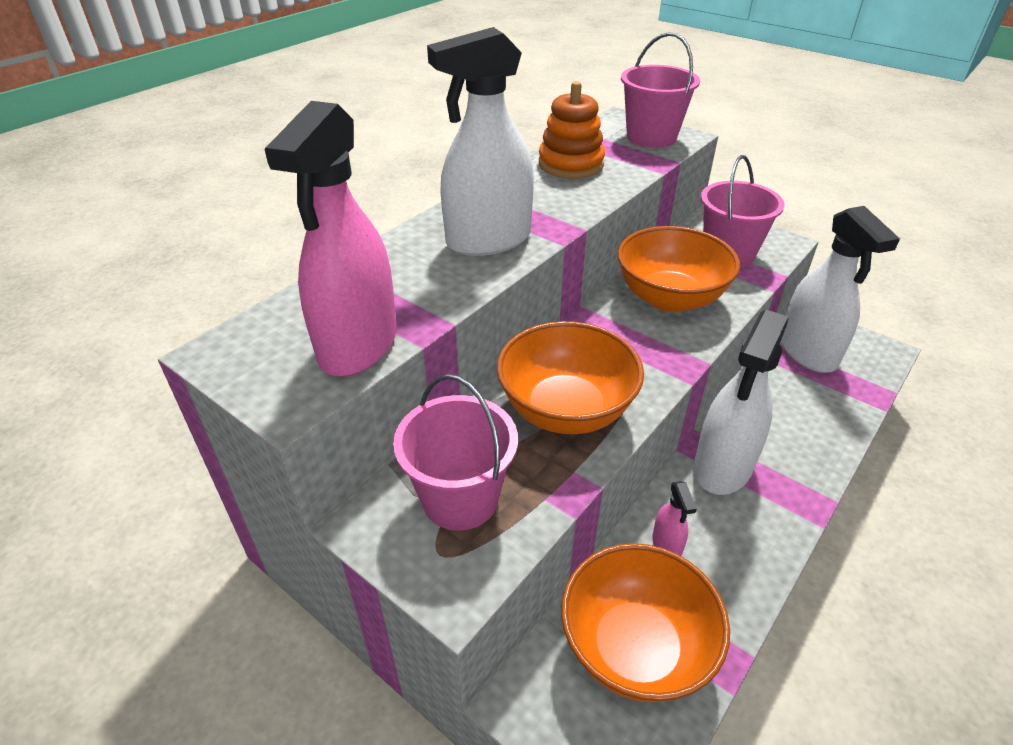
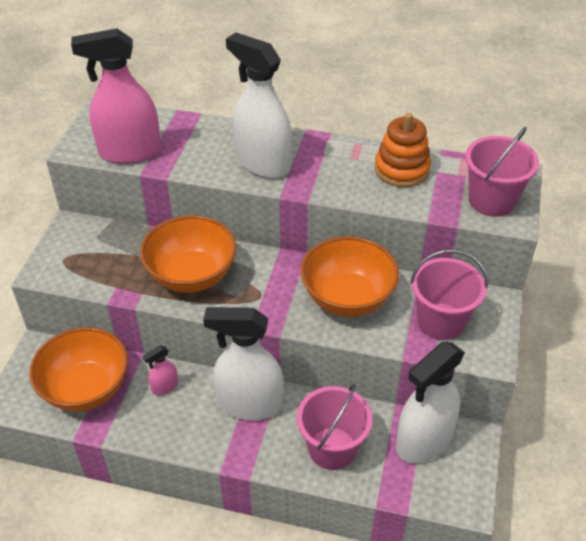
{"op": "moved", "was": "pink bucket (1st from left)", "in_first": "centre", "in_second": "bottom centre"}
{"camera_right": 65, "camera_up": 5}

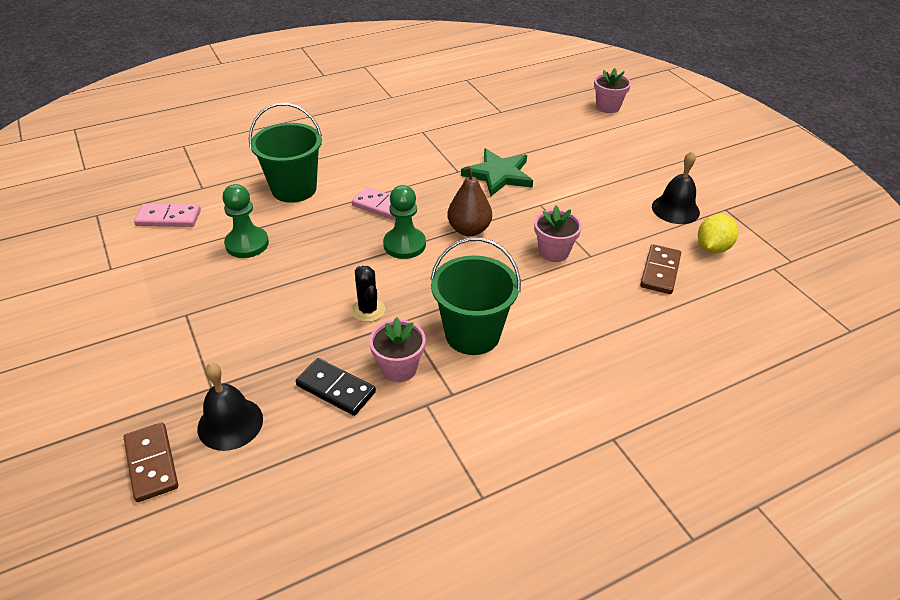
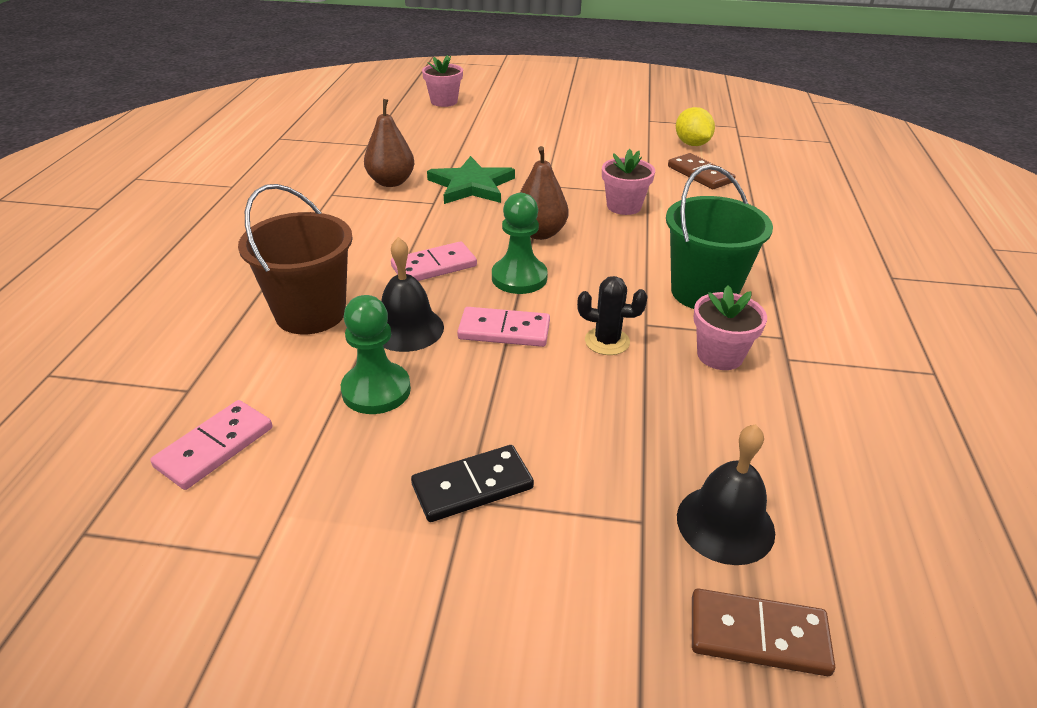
{"op": "recoloured", "was": "green bucket (1st from left)", "now": "brown bucket", "in_first": "top left", "in_second": "middle left"}
{"op": "moved", "was": "black domino", "in_first": "centre", "in_second": "bottom centre"}
{"op": "moved", "was": "black bell (2nd from left in the first image)", "now": "black bell (1st from left)", "in_first": "top right", "in_second": "centre"}
{"op": "added", "now": "brown pear (1st from left)", "in_second": "top centre"}
{"op": "added", "now": "pink domino (3rd from left)", "in_second": "centre"}
{"camera_right": -55, "camera_up": -5}

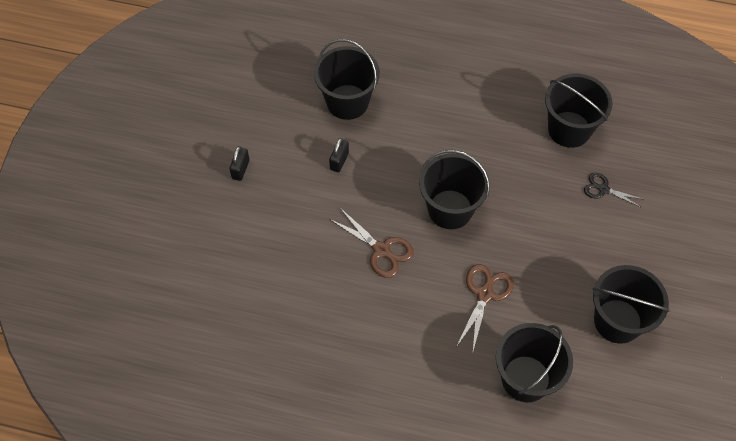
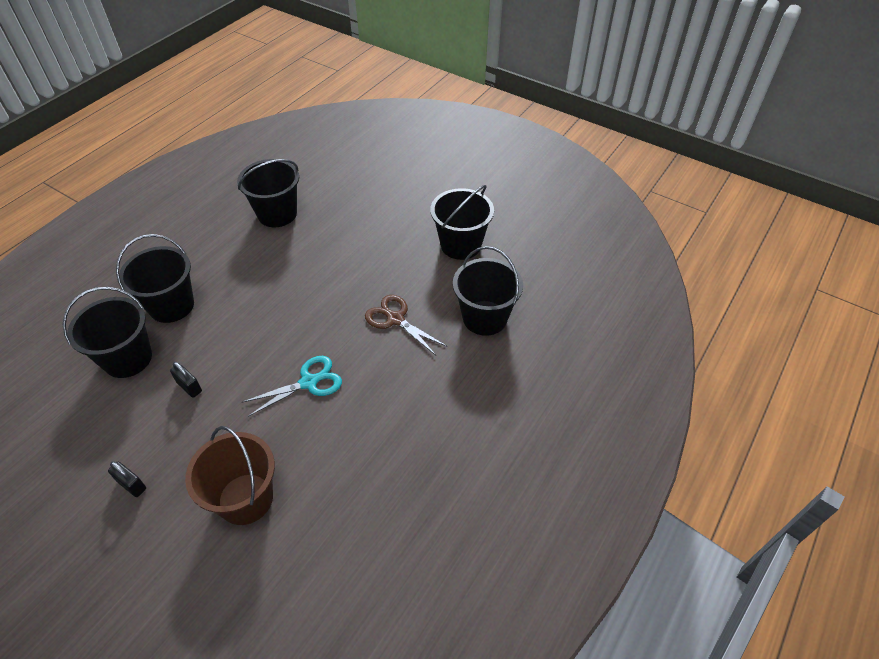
{"op": "recoloured", "was": "brown scissors (1st from left)", "now": "turquoise scissors", "in_first": "centre", "in_second": "middle left"}
{"op": "moved", "was": "black bucket (2nd from left)", "in_first": "centre", "in_second": "middle left"}
{"op": "removed", "was": "black scissors", "in_first": "middle right"}
{"op": "added", "now": "brown bucket", "in_second": "bottom left"}
{"camera_right": -70, "camera_up": -10}

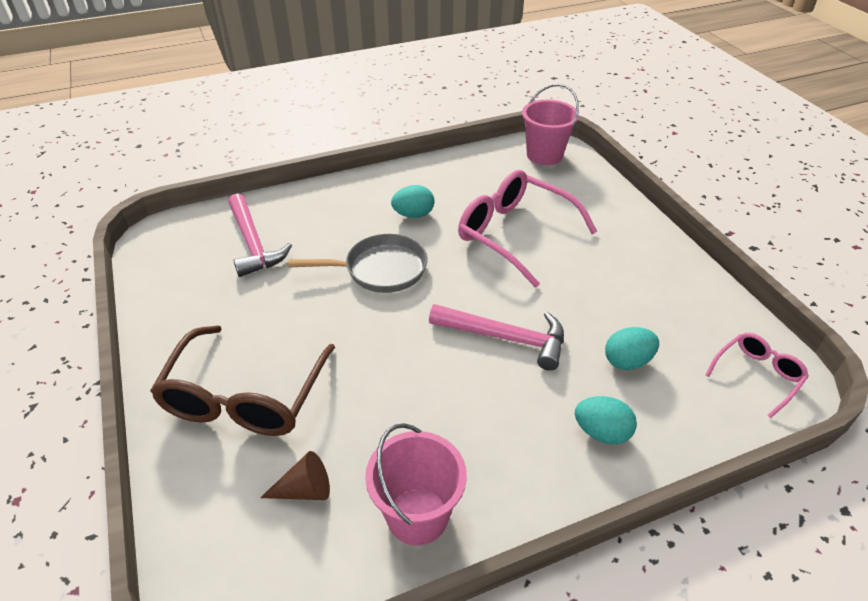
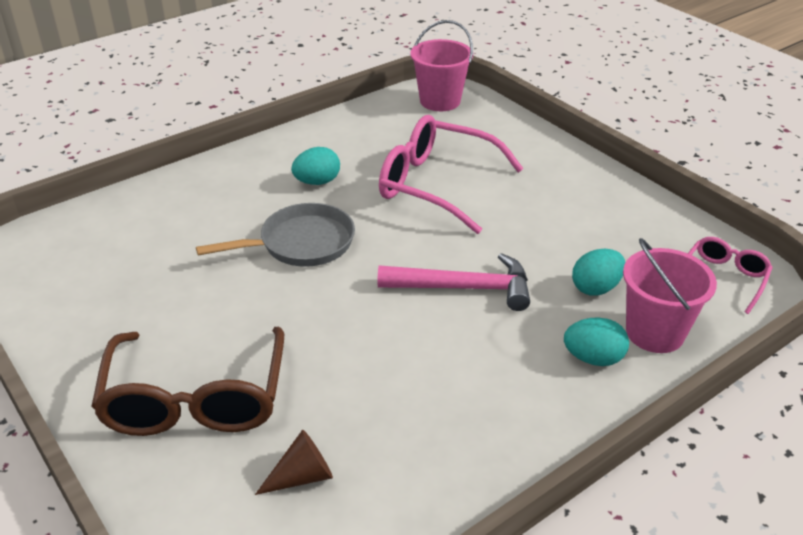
{"op": "removed", "was": "pink hammer (1st from left)", "in_first": "middle left"}
{"op": "moved", "was": "pink bucket (1st from left in the first image)", "now": "pink bucket (2nd from left)", "in_first": "bottom centre", "in_second": "middle right"}
{"camera_right": -15, "camera_up": -5}

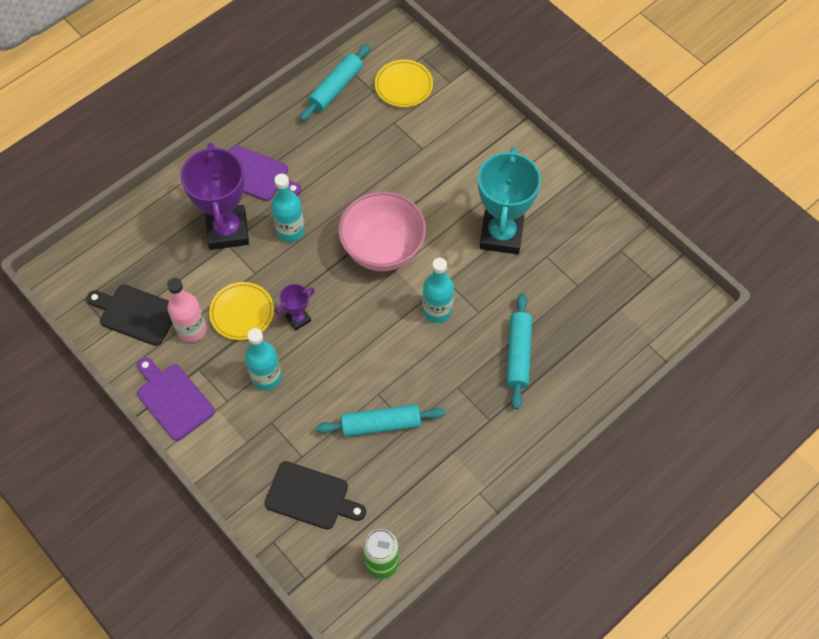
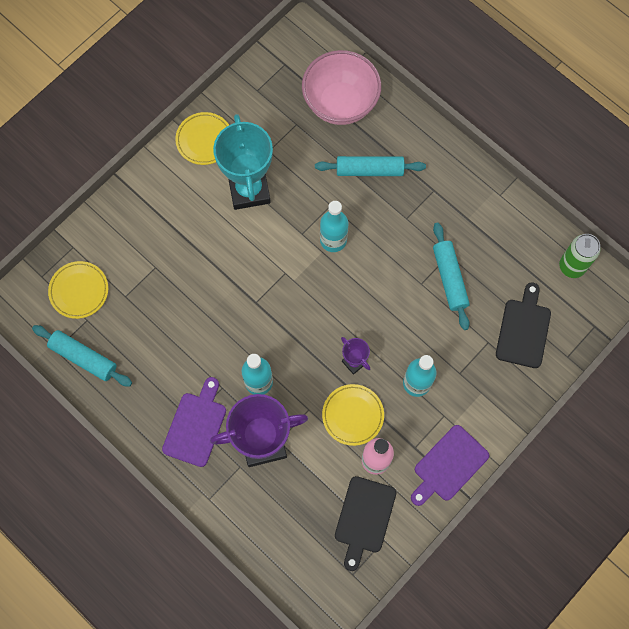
{"op": "moved", "was": "pink bowl", "in_first": "centre", "in_second": "top centre"}
{"op": "turned", "was": "turquoise trophy", "in_first": "top centre", "in_second": "top centre", "clockwise": 75}
{"op": "added", "now": "yellow plate (2nd from left)", "in_second": "top left"}
{"camera_right": -95, "camera_up": 10}

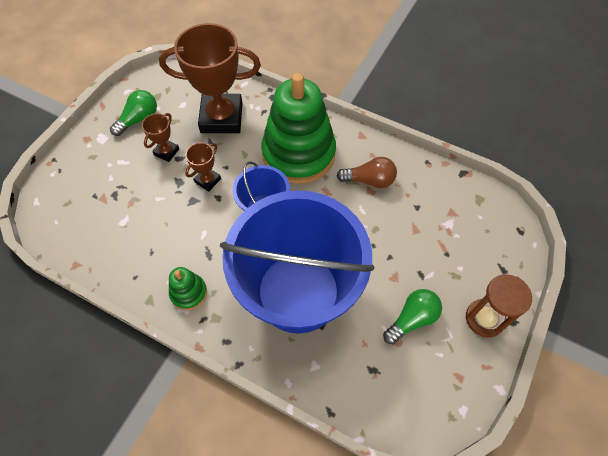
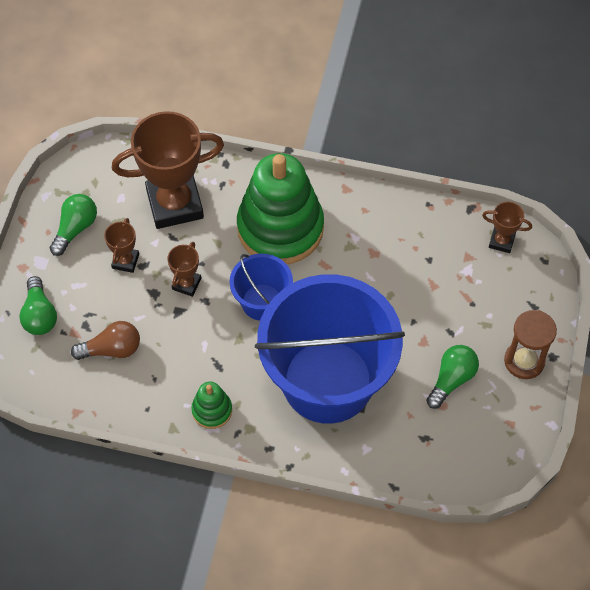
{"op": "moved", "was": "brown light bulb", "in_first": "centre", "in_second": "middle left"}
{"op": "added", "now": "green light bulb (1st from left)", "in_second": "middle left"}
{"op": "added", "now": "brown trophy (4th from left)", "in_second": "middle right"}
{"camera_right": -15, "camera_up": 0}

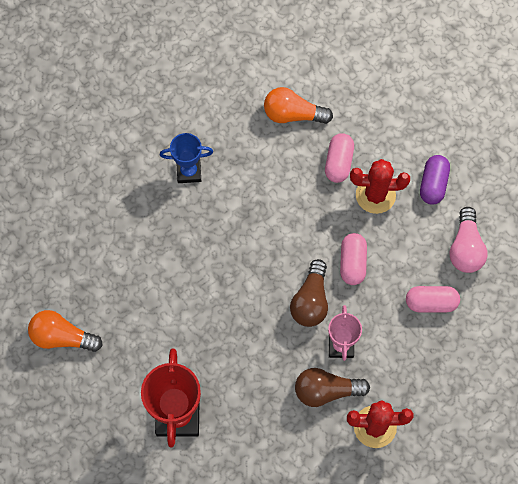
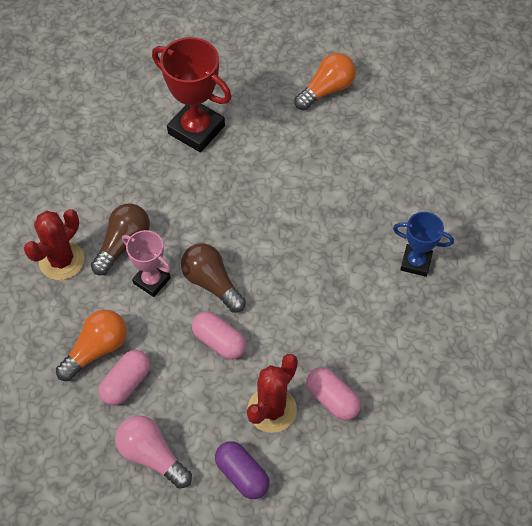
{"op": "turned", "was": "blue trophy", "in_first": "top centre", "in_second": "middle right", "clockwise": 75}
{"op": "moved", "was": "orange light bulb (2nd from left in the first image)", "now": "orange light bulb (1st from left)", "in_first": "top centre", "in_second": "middle left"}
{"camera_right": 125, "camera_up": -10}

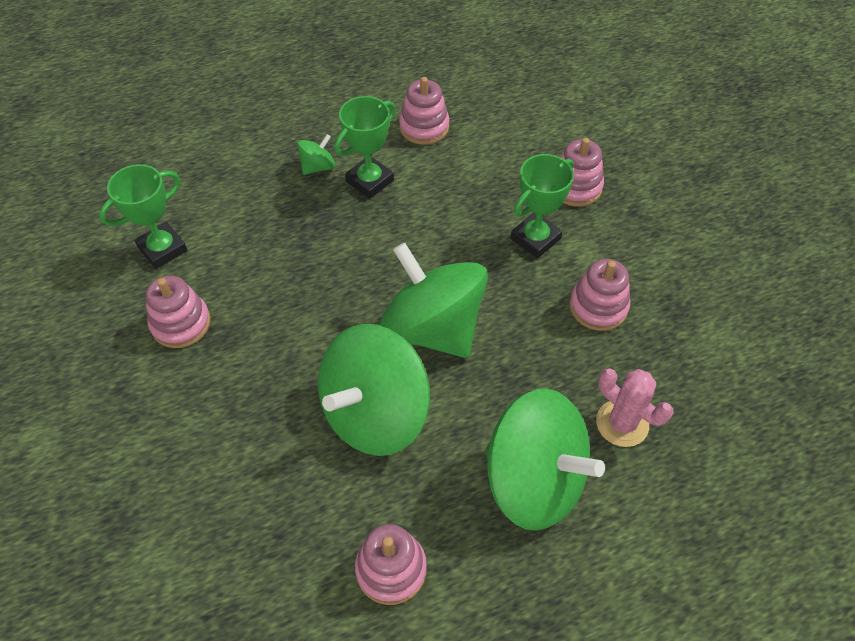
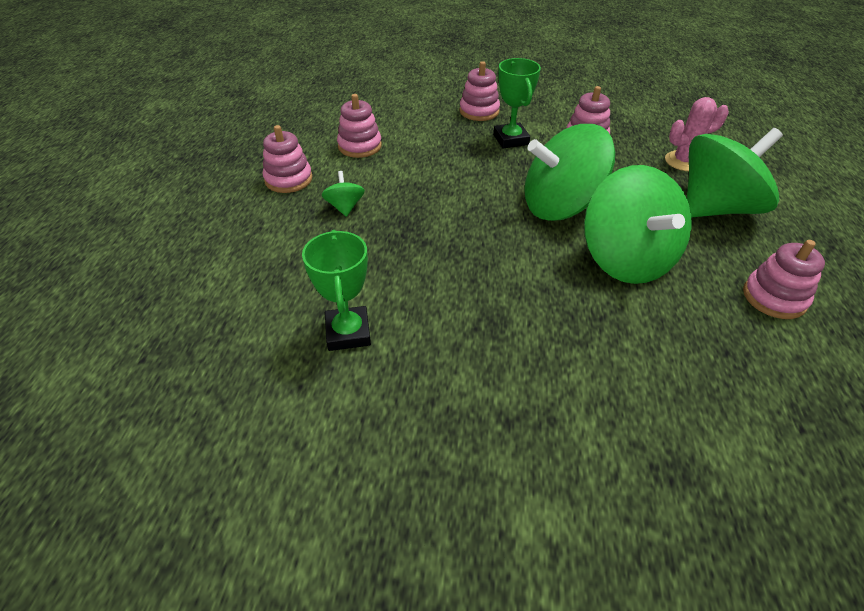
{"op": "moved", "was": "pink stacking toy (1st from left)", "in_first": "middle left", "in_second": "top left"}
{"op": "removed", "was": "green trophy (2nd from left)", "in_first": "top centre"}
{"camera_right": -60, "camera_up": -10}

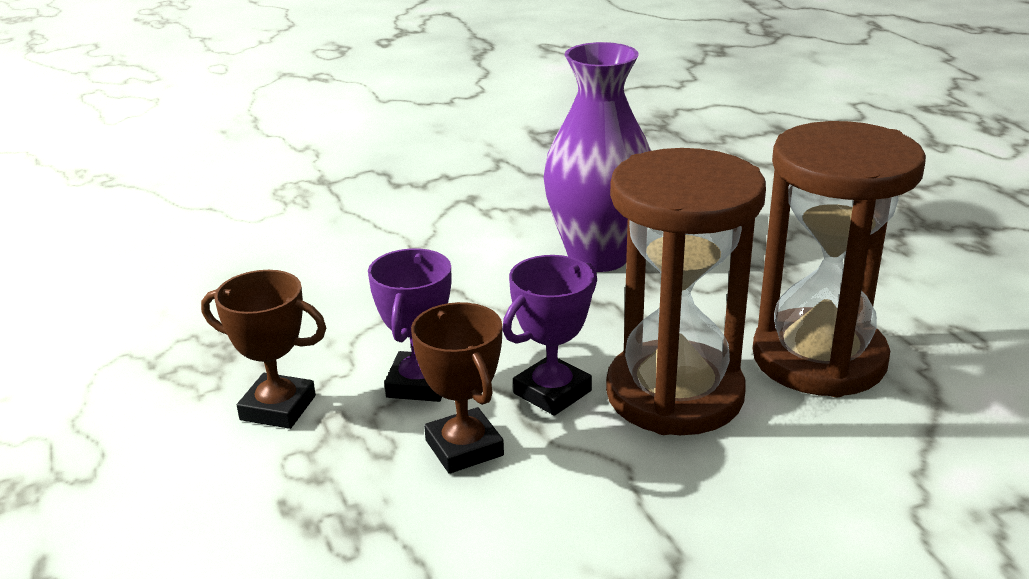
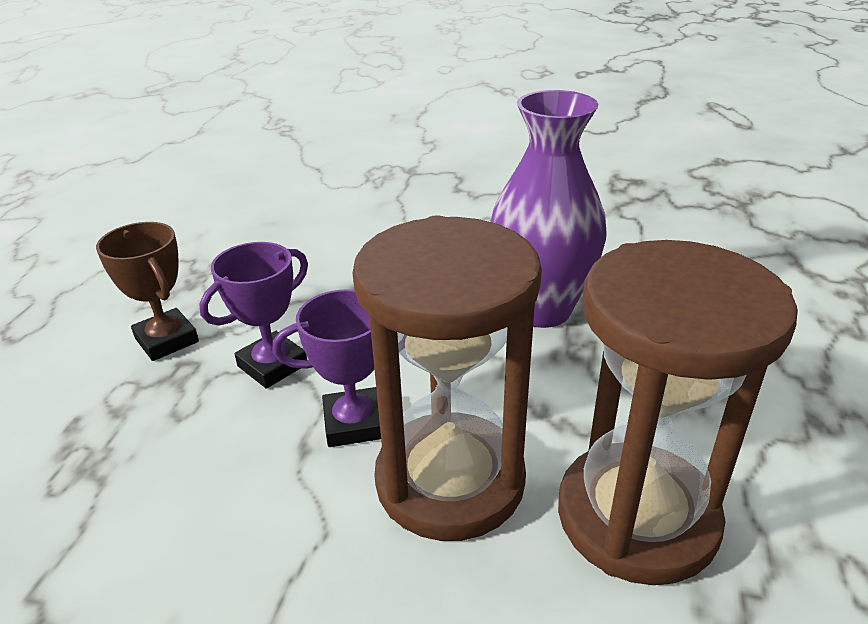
{"op": "removed", "was": "brown trophy (2nd from left)", "in_first": "bottom centre"}
{"camera_right": 35, "camera_up": 5}

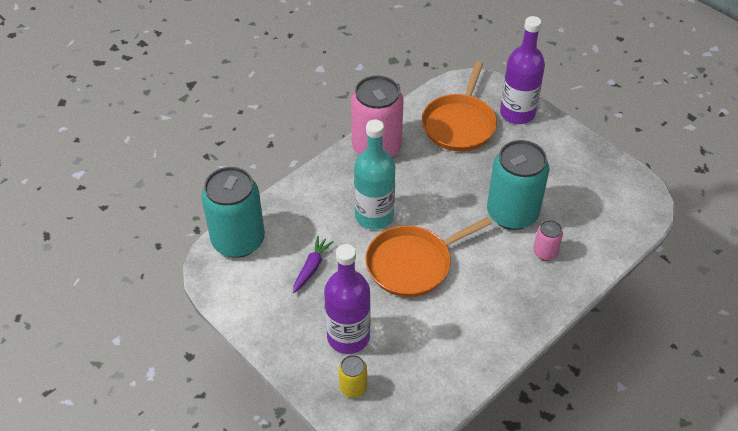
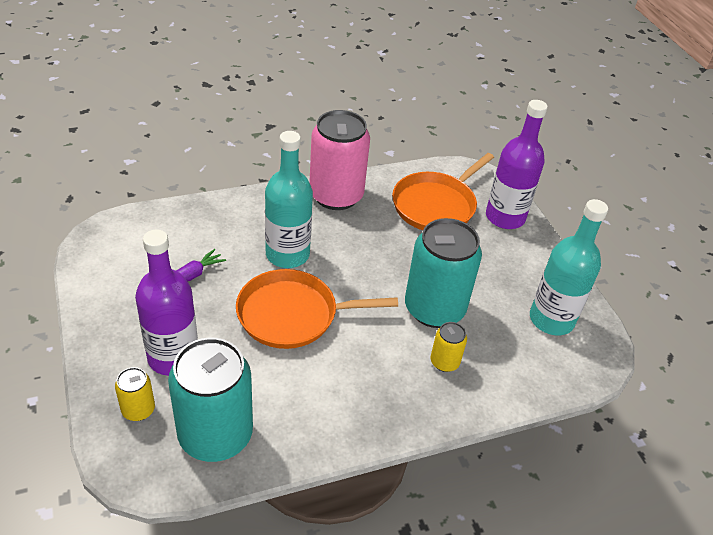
{"op": "moved", "was": "turquoise can (1st from left)", "in_first": "middle left", "in_second": "bottom left"}
{"op": "recoloured", "was": "pink can (2nd from left)", "now": "yellow can (2nd from left)", "in_first": "middle right", "in_second": "centre"}
{"op": "added", "now": "turquoise bottle (2nd from left)", "in_second": "middle right"}
{"camera_right": 20, "camera_up": -5}

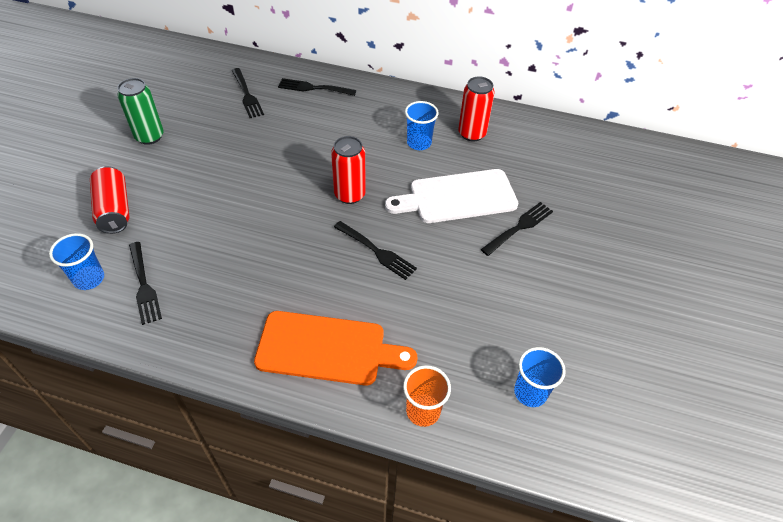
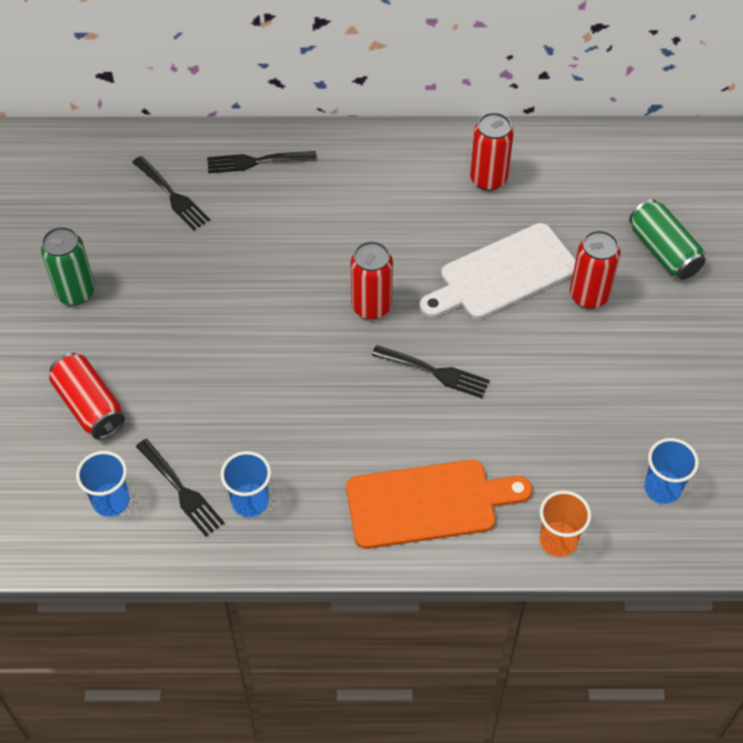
{"op": "moved", "was": "blue cup (2nd from left)", "in_first": "top centre", "in_second": "middle left"}
{"op": "replaced", "was": "black fork (5th from left)", "now": "red can (4th from left)", "in_first": "centre", "in_second": "middle right"}
{"op": "added", "now": "green can (2nd from left)", "in_second": "top right"}
{"camera_right": -15, "camera_up": 5}

